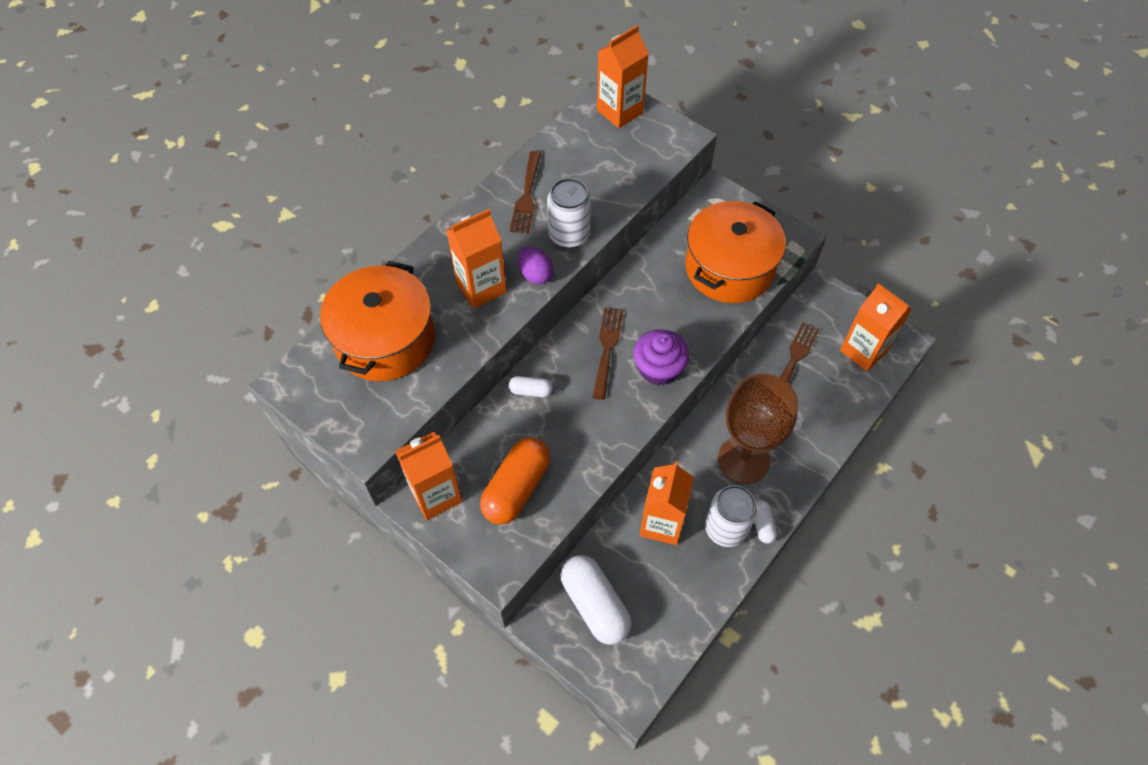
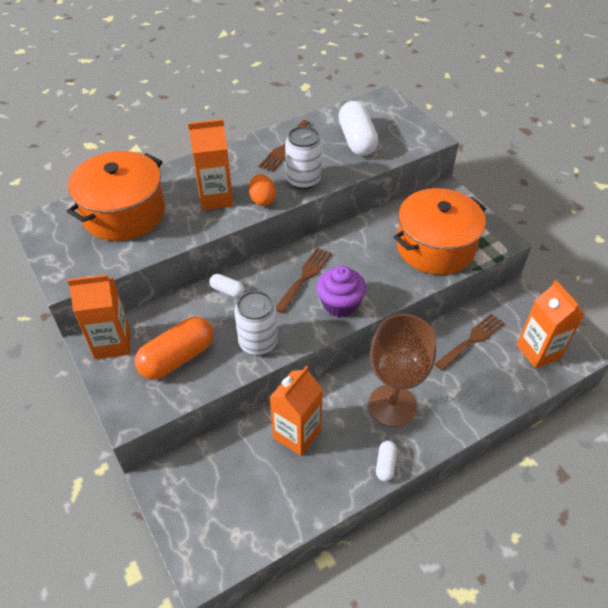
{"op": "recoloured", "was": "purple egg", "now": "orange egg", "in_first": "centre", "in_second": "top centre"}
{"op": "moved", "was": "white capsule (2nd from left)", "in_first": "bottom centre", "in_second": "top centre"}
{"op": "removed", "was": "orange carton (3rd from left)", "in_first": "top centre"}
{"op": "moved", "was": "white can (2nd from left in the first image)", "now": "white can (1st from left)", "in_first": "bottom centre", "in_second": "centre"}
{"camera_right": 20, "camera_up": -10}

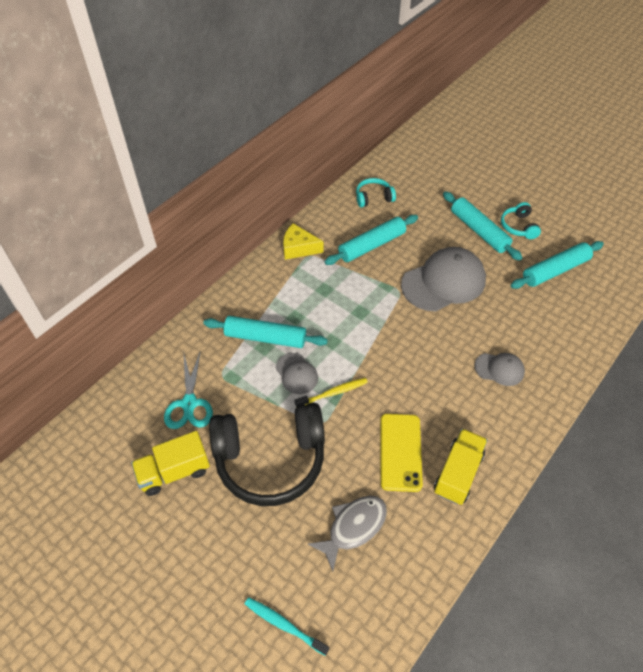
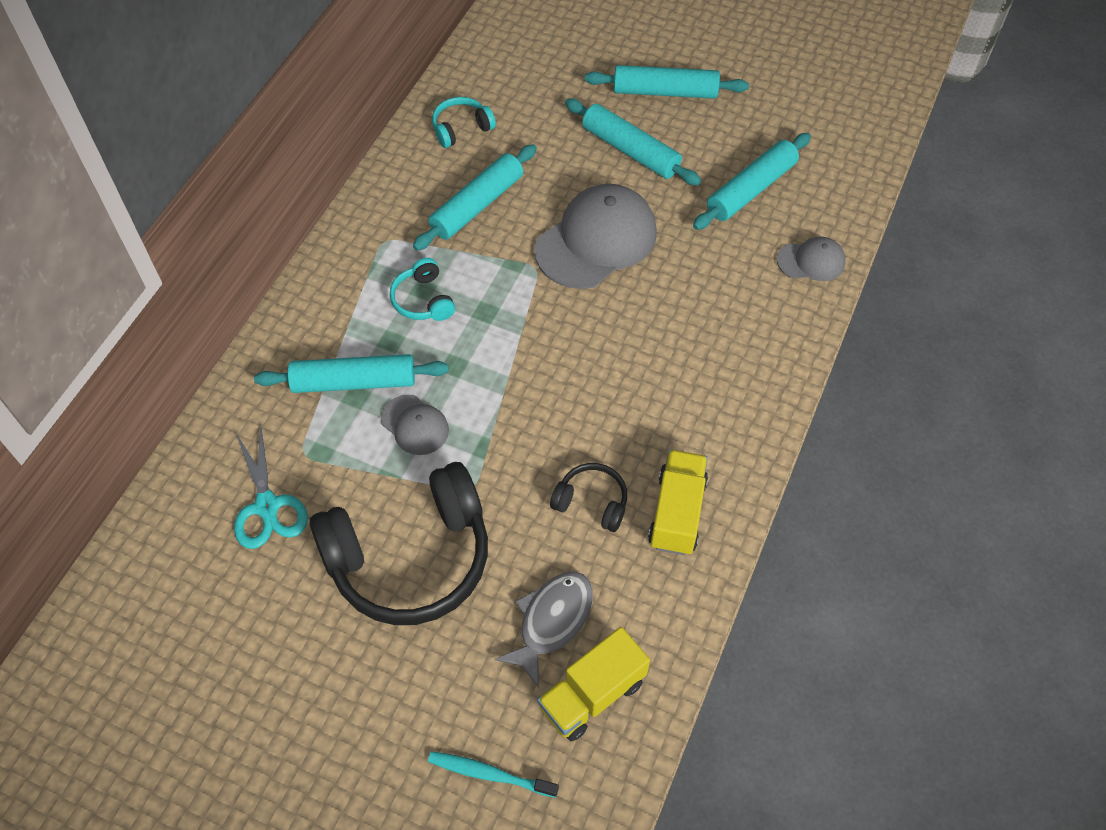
{"op": "moved", "was": "yellow truck (1st from left)", "in_first": "bottom left", "in_second": "bottom centre"}
{"op": "removed", "was": "yellow cheese", "in_first": "centre"}
{"op": "removed", "was": "yellow toothbrush", "in_first": "centre"}
{"op": "replaced", "was": "yellow phone", "now": "black headphones (2nd from left)", "in_first": "bottom centre", "in_second": "centre"}
{"op": "moved", "was": "grey cap (3rd from left)", "in_first": "middle right", "in_second": "top right"}
{"op": "moved", "was": "turquoise headphones (2nd from left in the first image)", "now": "turquoise headphones (1st from left)", "in_first": "top right", "in_second": "centre"}
{"op": "added", "now": "turquoise rolling pin (4th from left)", "in_second": "top centre"}
{"camera_right": -15, "camera_up": 5}

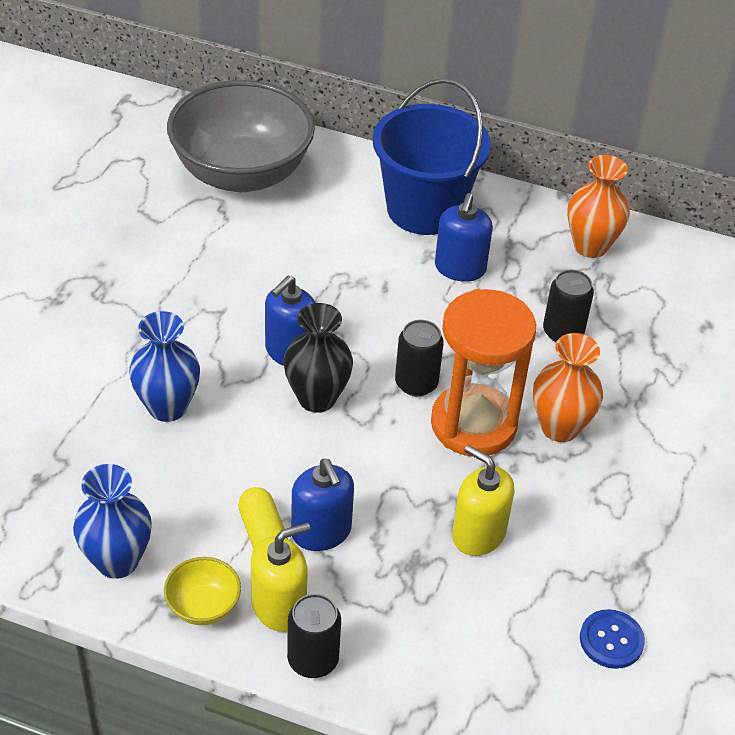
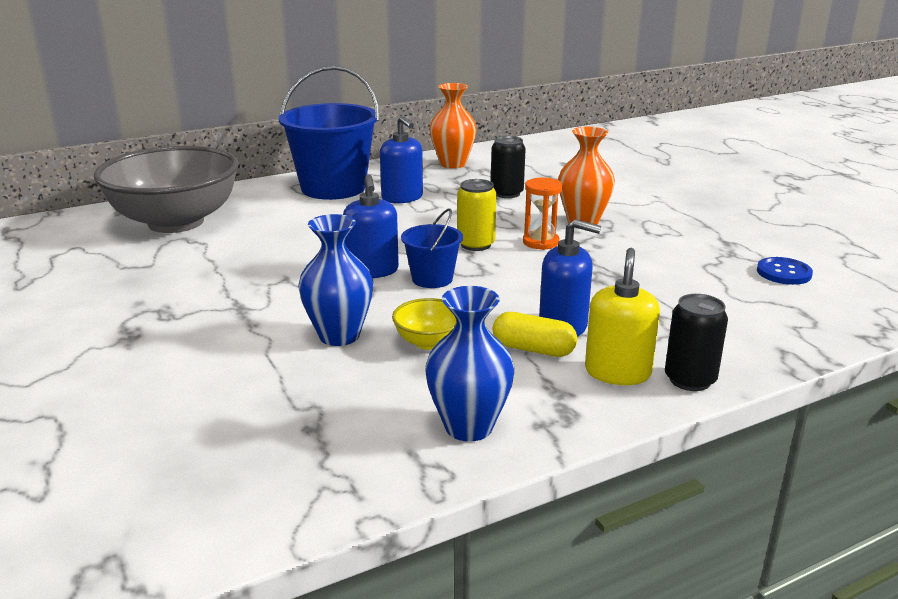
{"op": "moved", "was": "yellow bowl", "in_first": "bottom left", "in_second": "centre"}
{"op": "replaced", "was": "black vase", "now": "blue bucket (2nd from left)", "in_first": "centre", "in_second": "centre"}
{"op": "recoloured", "was": "black can (2nd from left)", "now": "yellow can", "in_first": "centre", "in_second": "centre"}
{"op": "resized", "was": "orange hourglass", "in_first": "centre", "in_second": "centre", "ratio": 0.49}
{"op": "removed", "was": "yellow soap dispenser (2nd from left)", "in_first": "bottom centre"}
{"camera_right": -45, "camera_up": -20}

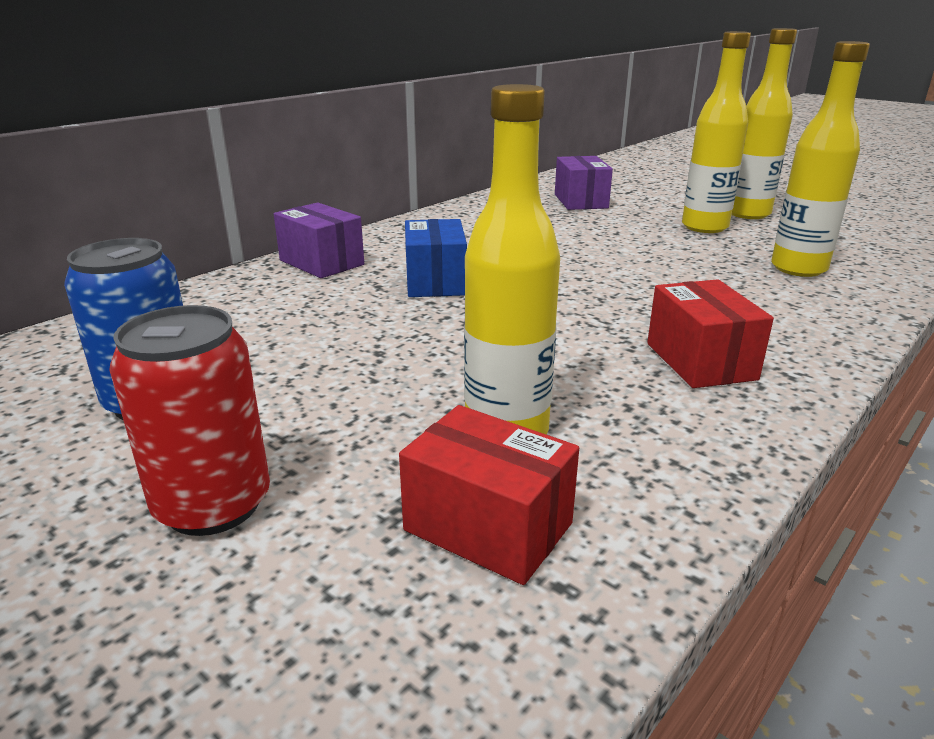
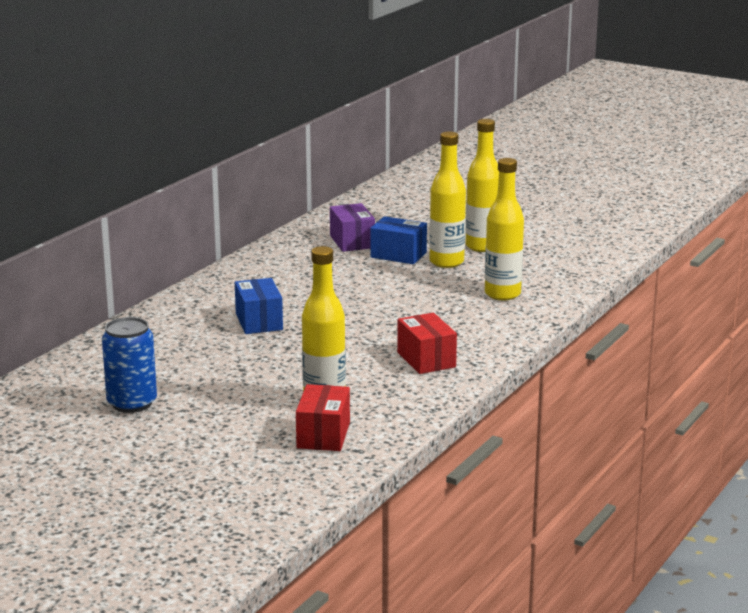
{"op": "removed", "was": "red can", "in_first": "middle left"}
{"op": "removed", "was": "purple box (1st from left)", "in_first": "top centre"}
{"op": "turned", "was": "red box (1st from left)", "in_first": "bottom centre", "in_second": "bottom centre", "clockwise": 75}
{"op": "added", "now": "blue box (2nd from left)", "in_second": "centre"}
{"camera_right": -10, "camera_up": -5}

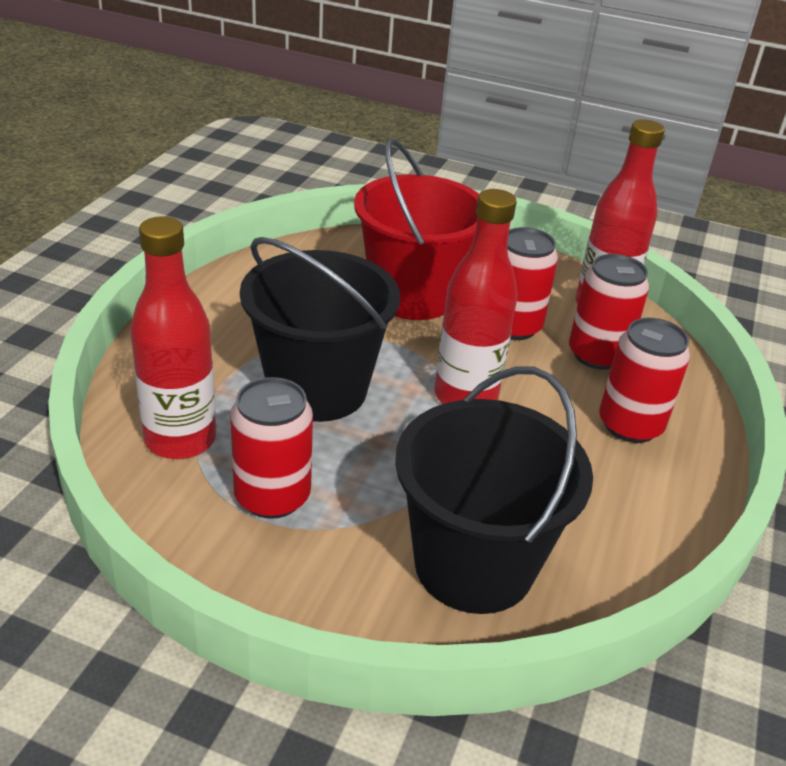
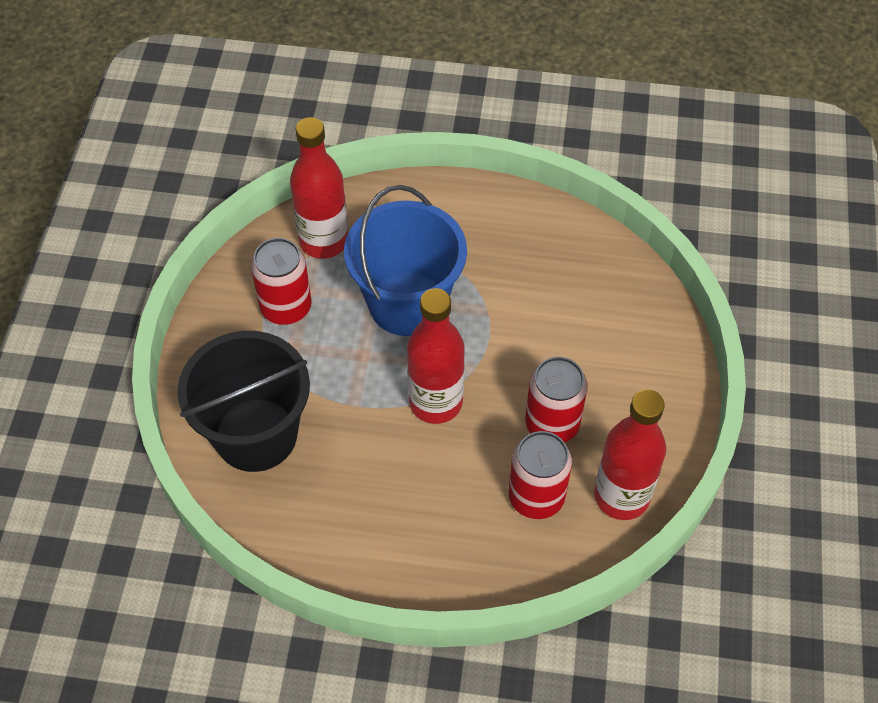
{"op": "recoloured", "was": "black bucket (1st from left)", "now": "blue bucket", "in_first": "centre", "in_second": "centre"}
{"op": "removed", "was": "red bucket", "in_first": "top centre"}
{"op": "removed", "was": "red can (4th from left)", "in_first": "middle right"}
{"camera_right": 80, "camera_up": 20}

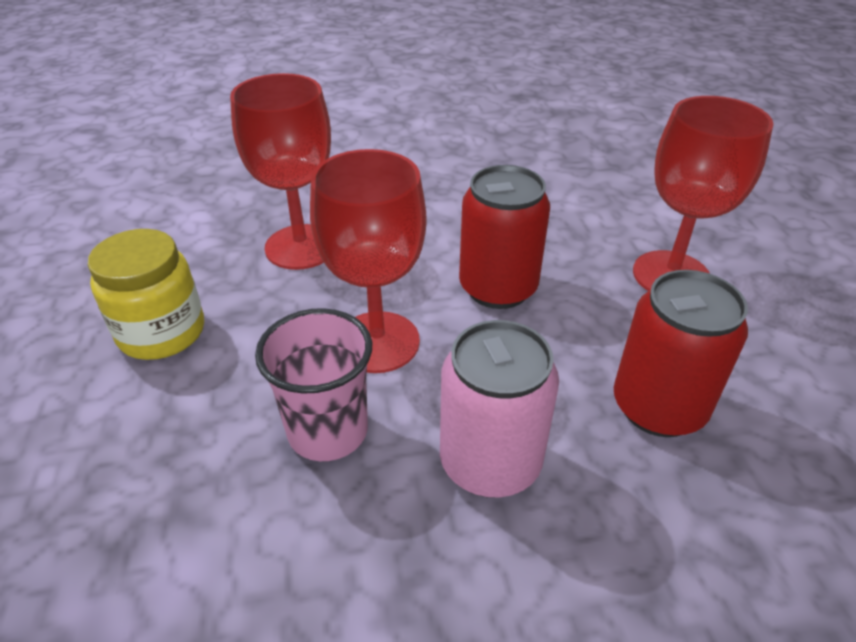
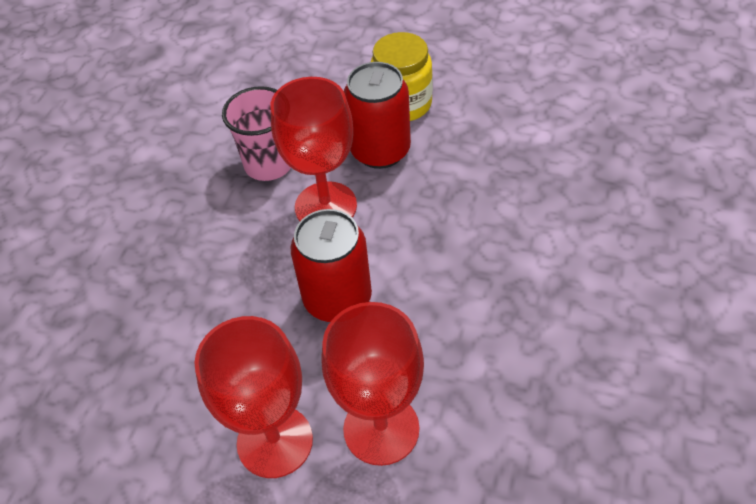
{"op": "moved", "was": "red goblet (1st from left in the first image)", "now": "red goblet (3rd from left)", "in_first": "top left", "in_second": "bottom centre"}
{"op": "removed", "was": "pink can", "in_first": "centre"}
{"op": "moved", "was": "red can (2nd from left)", "in_first": "middle right", "in_second": "top centre"}
{"camera_right": 120, "camera_up": 10}

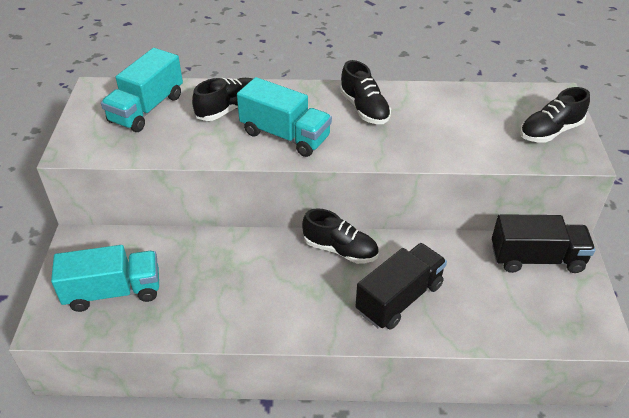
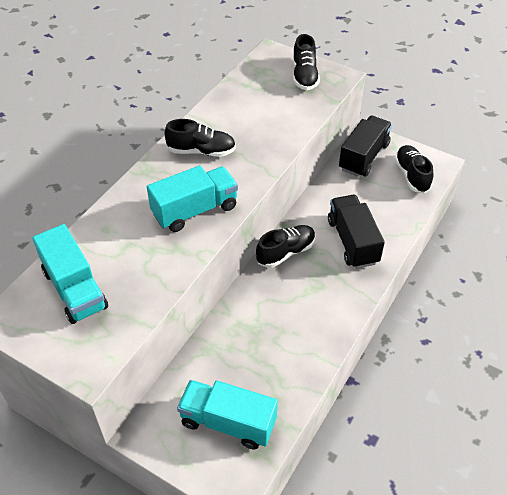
{"op": "turned", "was": "turquoise truck (1st from left in the first image)", "in_first": "middle left", "in_second": "bottom centre", "clockwise": -90}
{"op": "moved", "was": "black shoe (1st from left in the first image)", "now": "black shoe (4th from left)", "in_first": "top centre", "in_second": "middle right"}
{"camera_right": -60, "camera_up": 5}

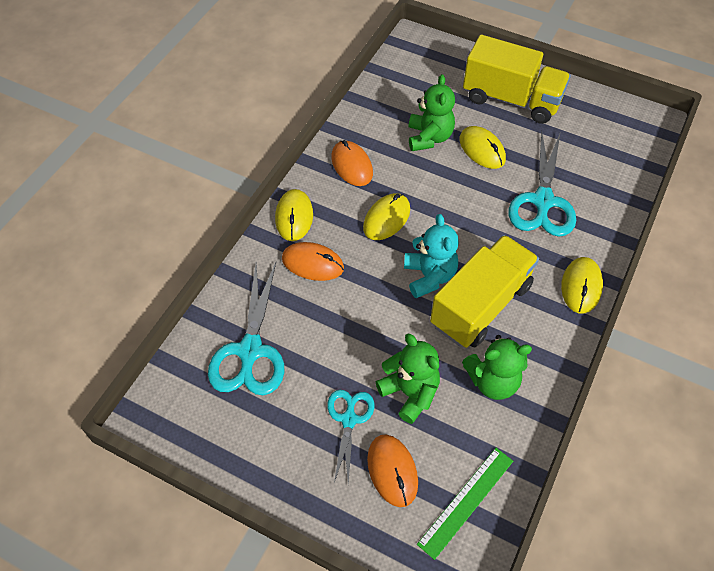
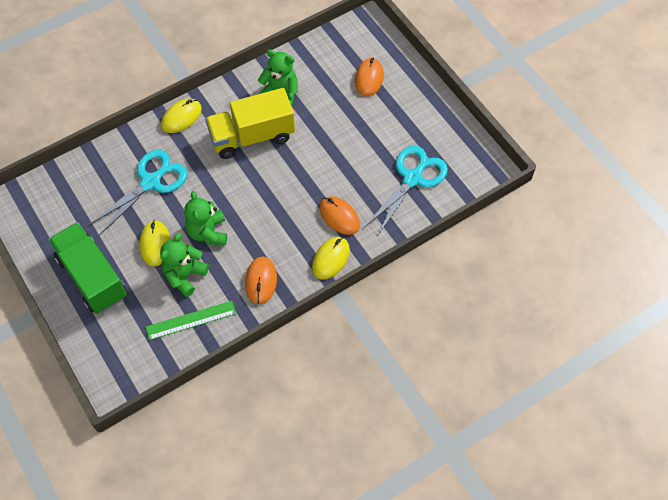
{"op": "removed", "was": "turquoise scissors (2nd from left)", "in_first": "bottom centre"}
{"op": "removed", "was": "yellow mouse (2nd from left)", "in_first": "centre"}
{"op": "moved", "was": "green teddy bear (1st from left in the first image)", "now": "green teddy bear (2nd from left)", "in_first": "centre", "in_second": "middle left"}
{"op": "removed", "was": "turquoise teddy bear", "in_first": "centre"}
{"op": "moved", "was": "green ruler", "in_first": "bottom centre", "in_second": "middle left"}
{"op": "recoloured", "was": "yellow truck (2nd from left)", "now": "green truck", "in_first": "top right", "in_second": "middle left"}
{"camera_right": -150, "camera_up": 5}

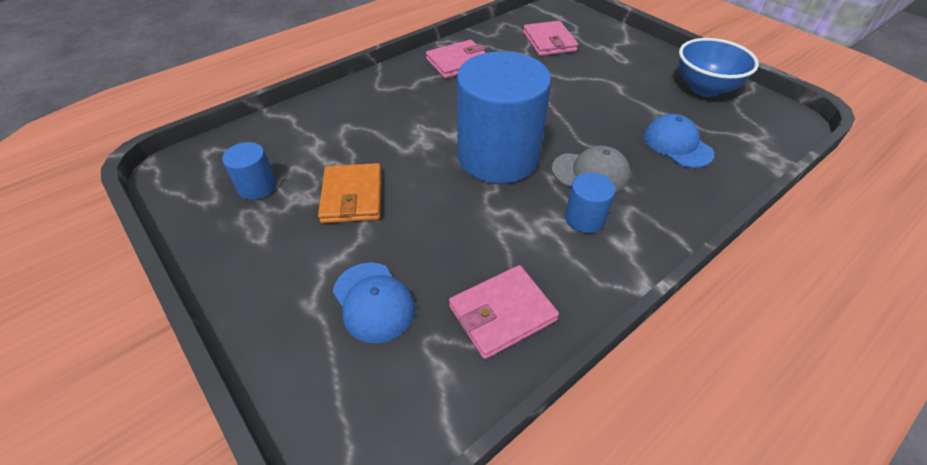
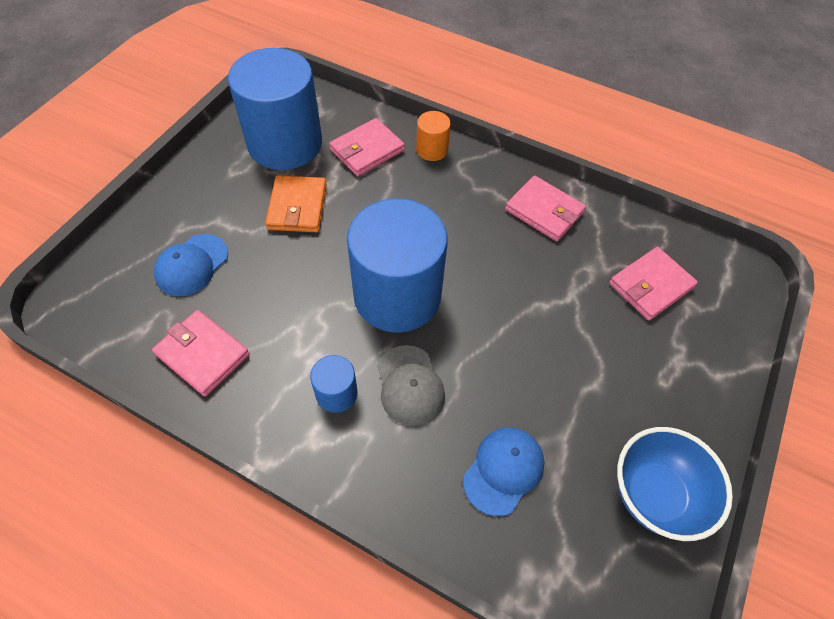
{"op": "resized", "was": "blue cylinder (1st from left)", "in_first": "middle left", "in_second": "top left", "ratio": 2.31}
{"op": "turned", "was": "orange wallet", "in_first": "centre", "in_second": "top centre", "clockwise": -60}
{"op": "added", "now": "pink wallet (2nd from left)", "in_second": "top centre"}
{"op": "added", "now": "orange cylinder", "in_second": "top centre"}
{"camera_right": 65, "camera_up": 10}

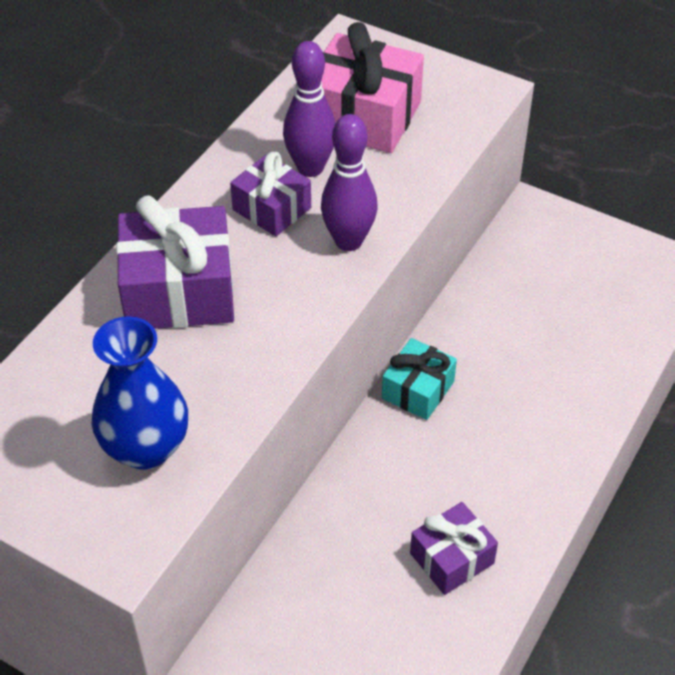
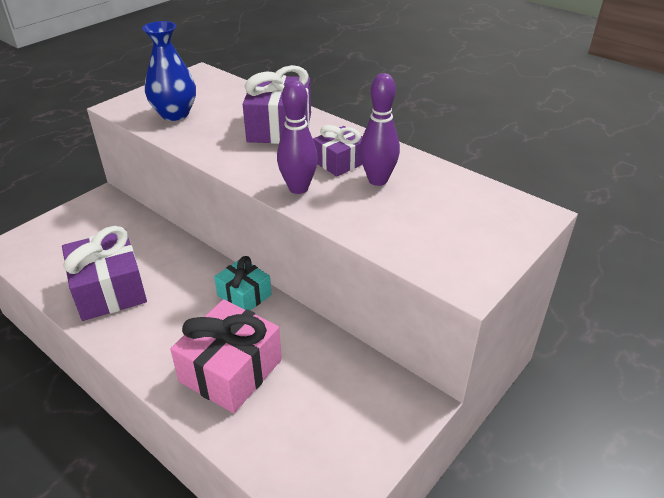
{"op": "moved", "was": "pink gift", "in_first": "top centre", "in_second": "bottom centre"}
{"op": "resized", "was": "purple gift (3rd from left in the first image)", "in_first": "bottom right", "in_second": "middle left", "ratio": 1.68}
{"camera_right": 100, "camera_up": -10}

